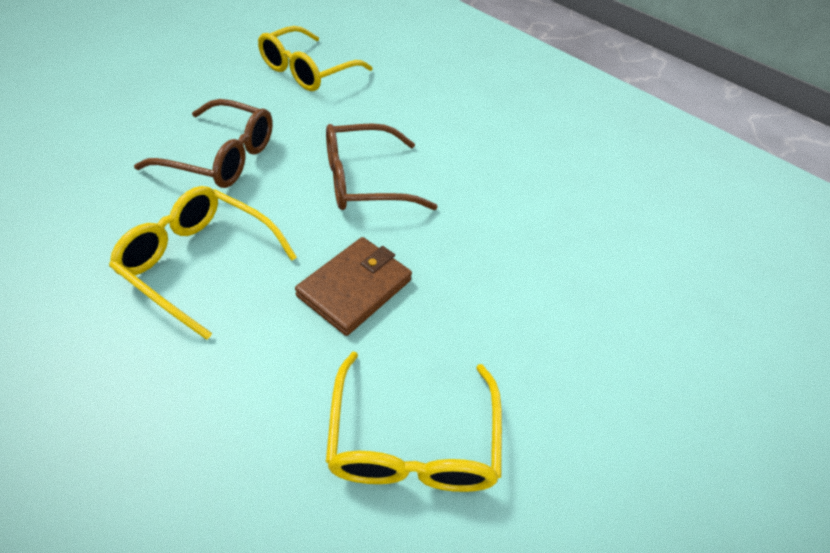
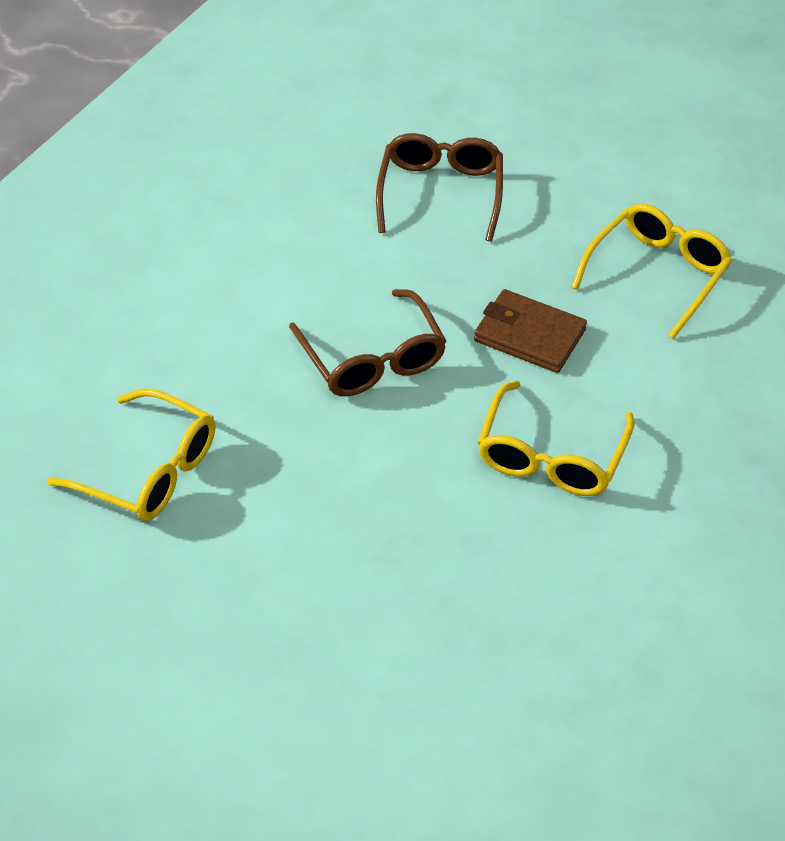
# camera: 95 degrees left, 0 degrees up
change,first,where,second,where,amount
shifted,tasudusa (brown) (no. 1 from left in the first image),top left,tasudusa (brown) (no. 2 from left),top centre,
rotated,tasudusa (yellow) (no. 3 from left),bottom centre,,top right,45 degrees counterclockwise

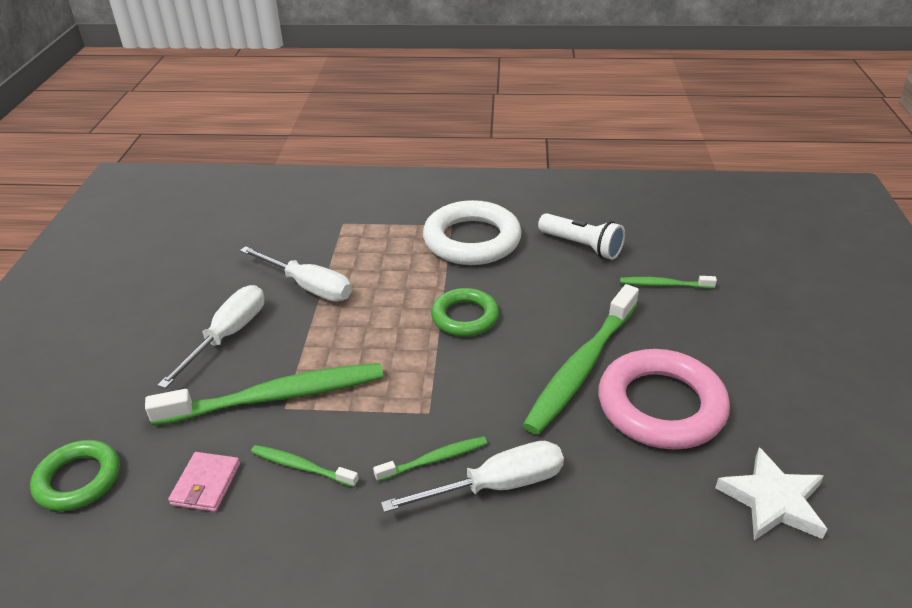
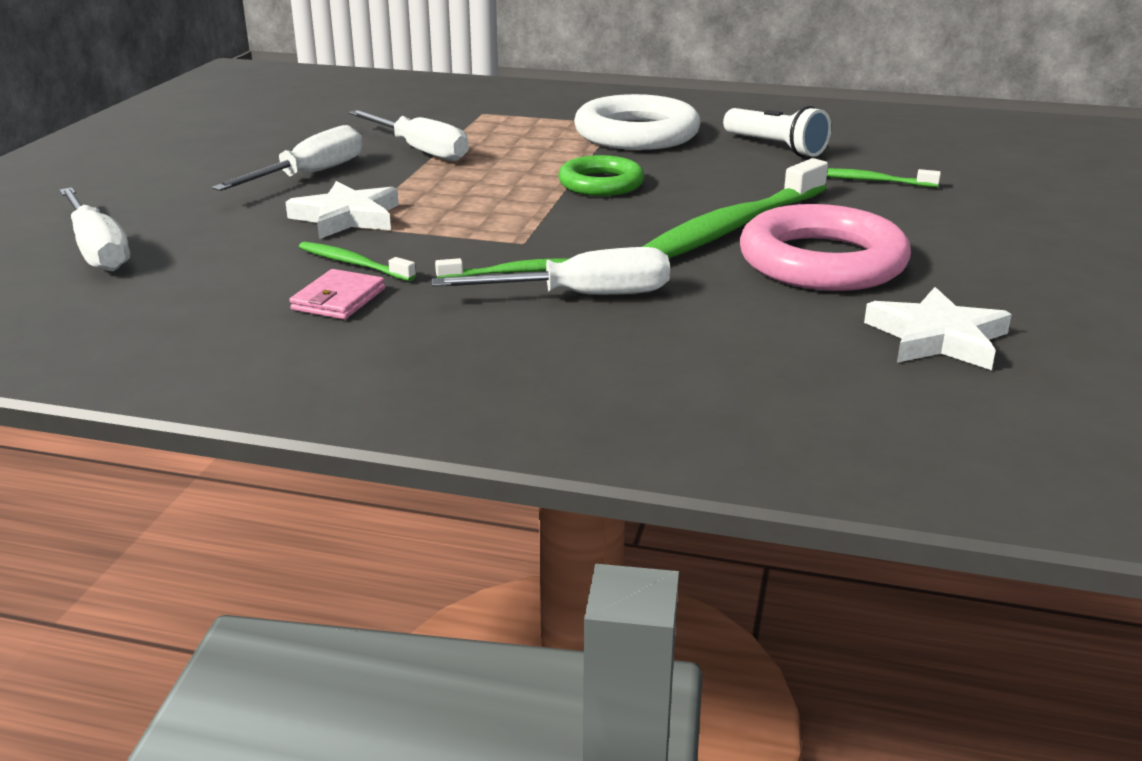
# camera: 10 degrees right, 10 degrees down
change,first,where,second,where,amount
swapped,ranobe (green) (no. 1 from left),bottom left,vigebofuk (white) (no. 1 from left),top left,
swapped,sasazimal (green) (no. 1 from left),middle left,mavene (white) (no. 1 from left),top left,
shifted,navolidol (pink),bottom left,,middle left,

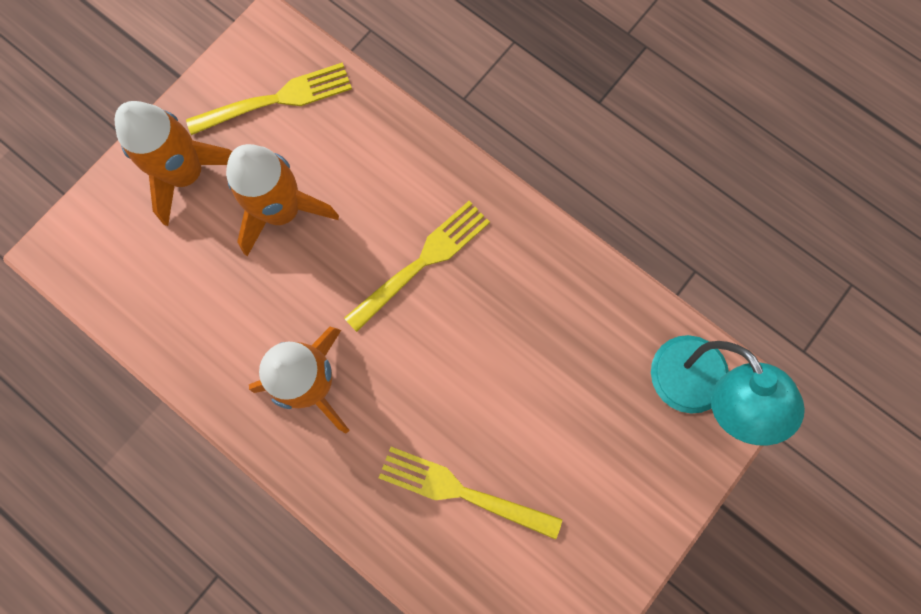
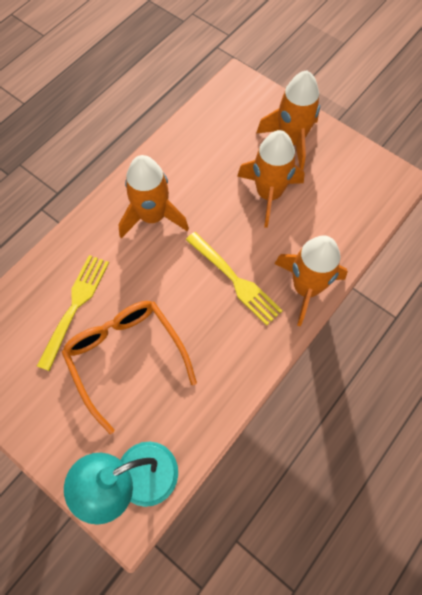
# camera: 90 degrees right, 10 degrees down
change,first,where,second,where,amount
new,,,tasudusa (orange),middle left,
new,,,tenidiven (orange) (no. 4 from left),middle right,
gone,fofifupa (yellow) (no. 1 from left),top left,,,

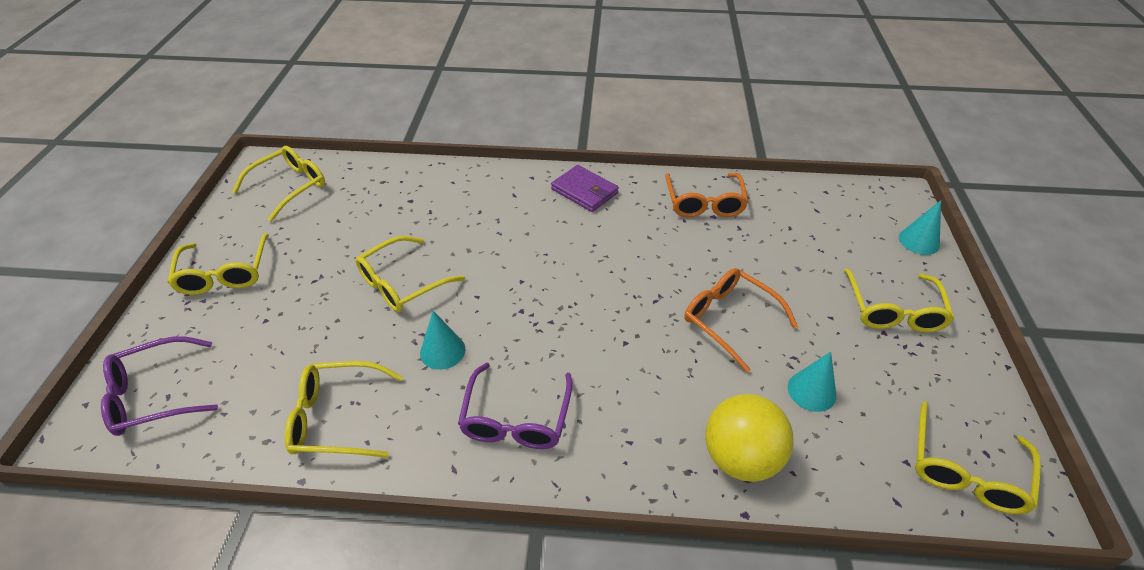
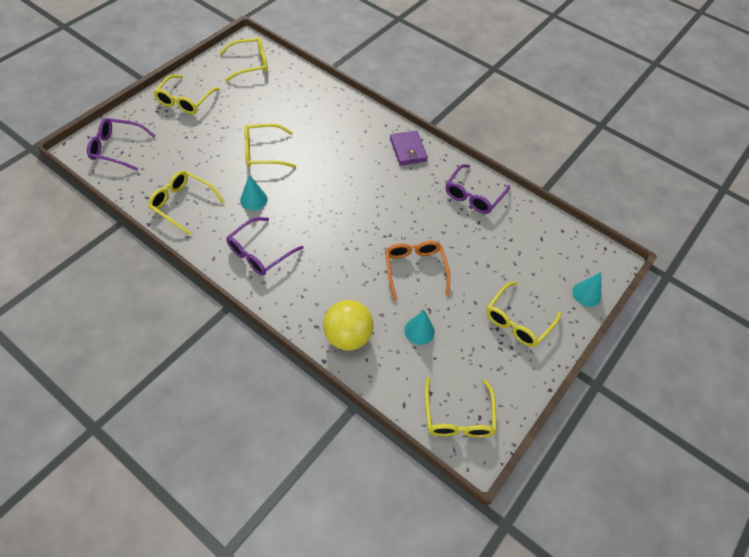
# camera: 30 degrees right, 10 degrees up
change,first,where,second,where,amount
rotated,tasudusa (yellow) (no. 6 from left in the first image),bottom right,tasudusa (yellow) (no. 5 from left),bottom centre,60 degrees counterclockwise
repainted,tasudusa (orange) (no. 1 from left),centre,tasudusa (purple) (no. 3 from left),centre,

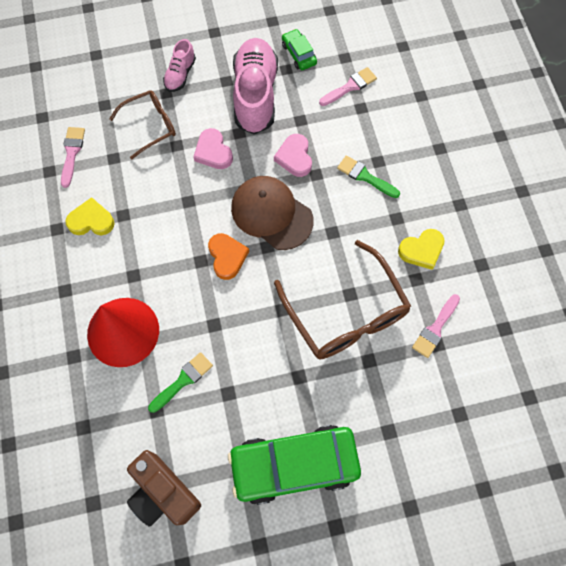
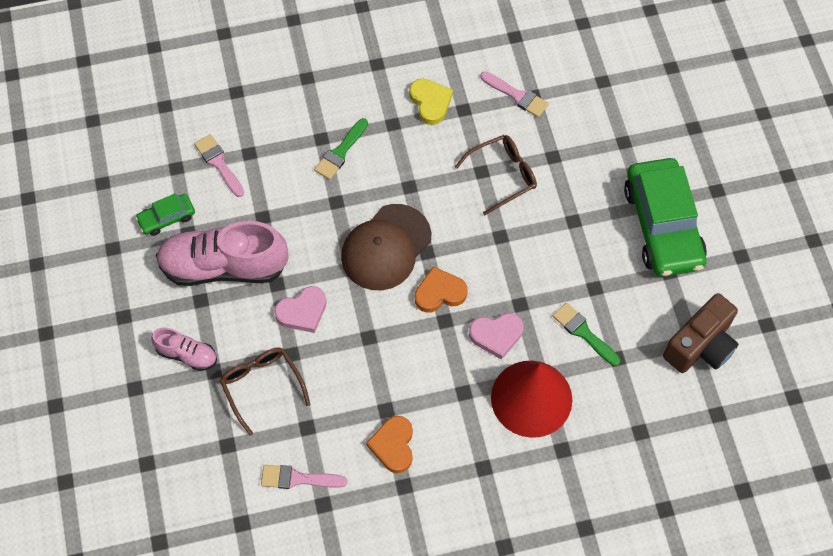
# camera: 90 degrees left, 5 degrees down
change,first,where,second,where,amount
repainted,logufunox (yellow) (no. 1 from left),middle left,logufunox (orange) (no. 1 from left),bottom centre,
scaled,tasudusa (brown) (no. 2 from left),centre,,top centre,x0.59
shifted,logufunox (pink) (no. 2 from left),top centre,,centre,

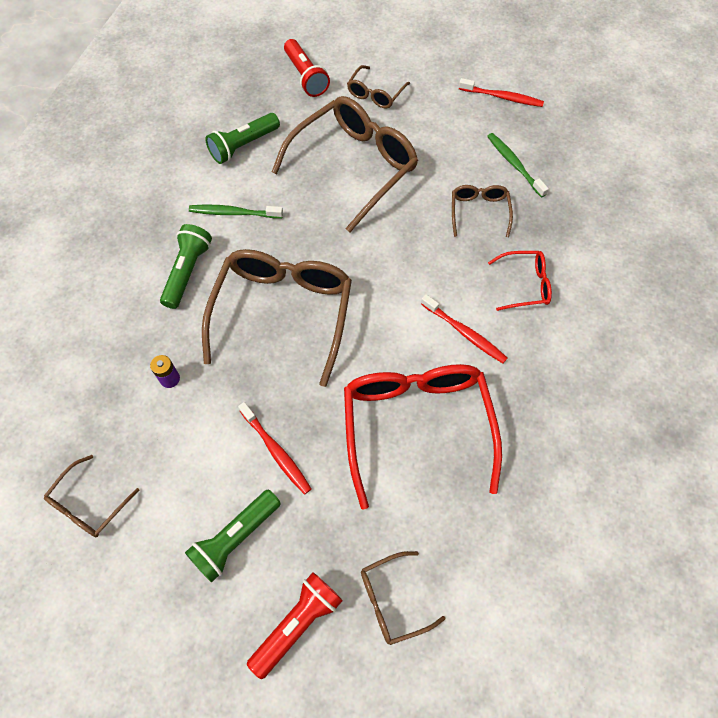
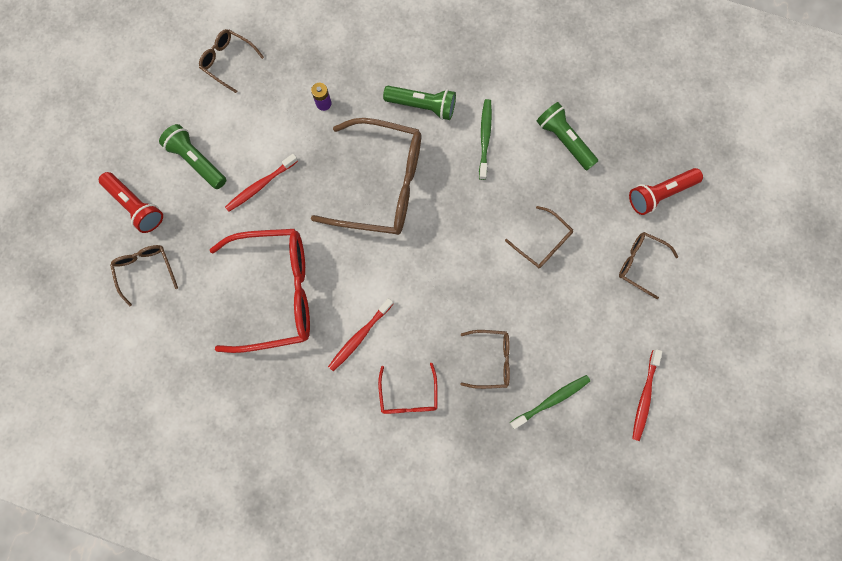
# camera: 90 degrees right, 15 degrees up
change,first,where,second,where,amount
scaled,tasudusa (brown) (no. 3 from left in the first image),top centre,tasudusa (brown) (no. 5 from left),centre,x0.48

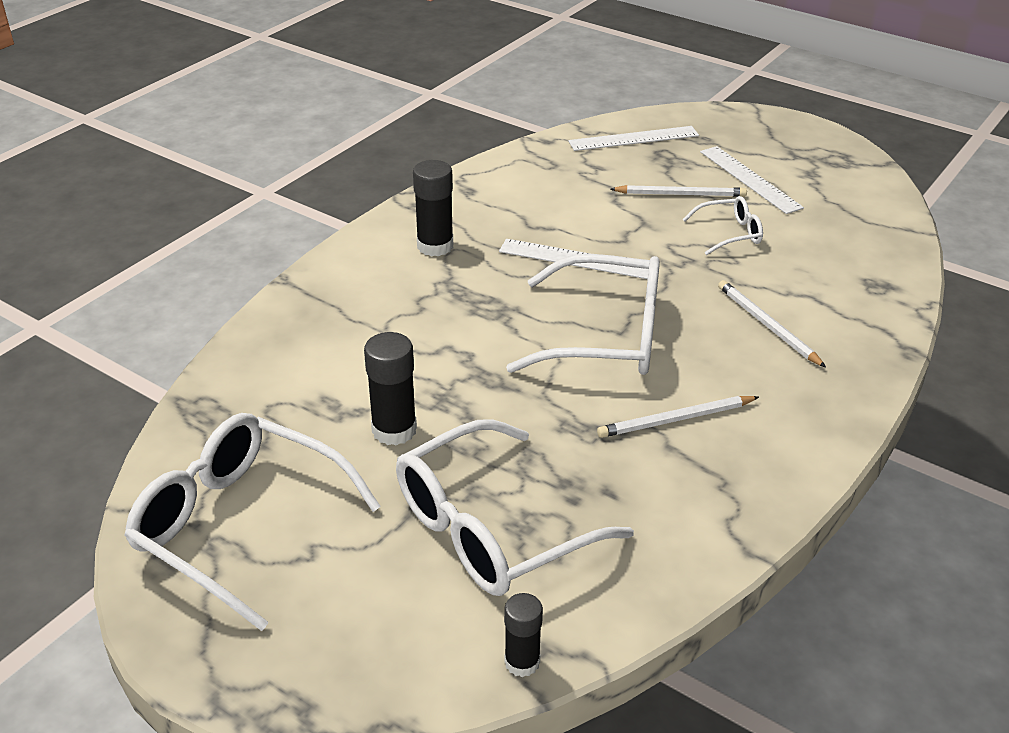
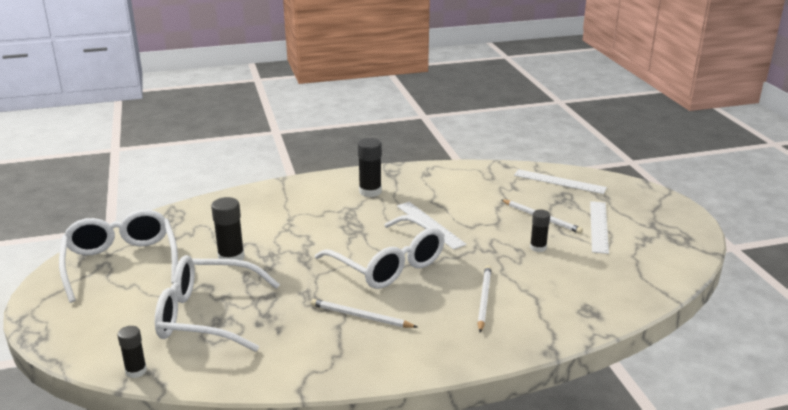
# camera: 40 degrees right, 10 degrees down
change,first,where,second,where,amount
swapped,tasudusa (white) (no. 4 from left),top right,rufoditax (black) (no. 4 from left),middle right,

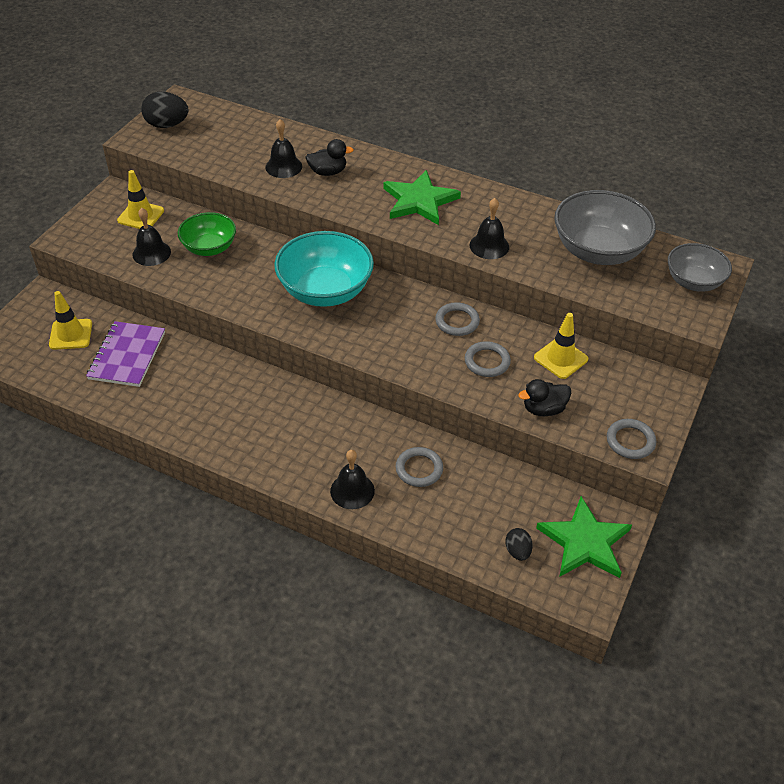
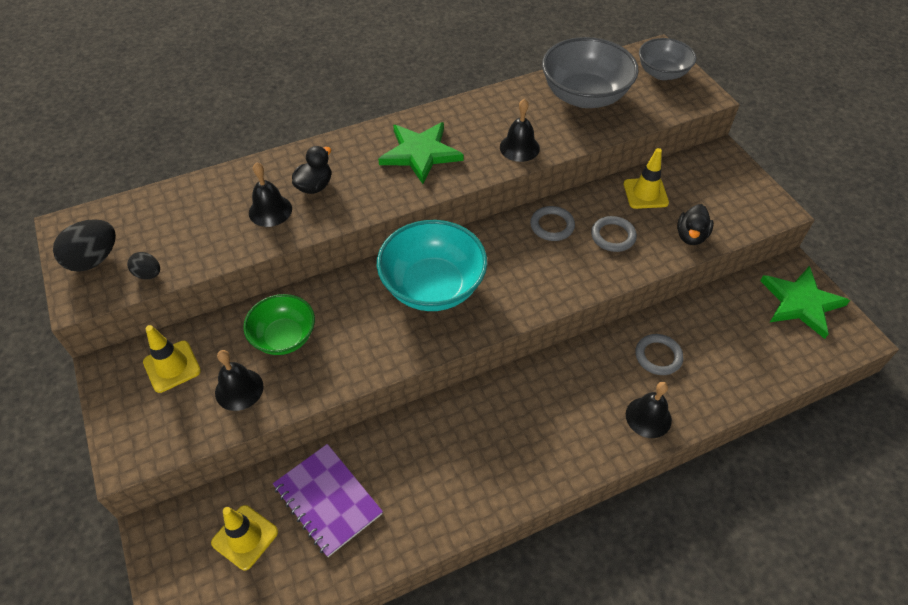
# camera: 50 degrees left, 5 degrees up
change,first,where,second,where,amount
shifted,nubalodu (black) (no. 2 from left),bottom centre,,middle left,
gone,ranobe (grey) (no. 4 from left),middle right,,,

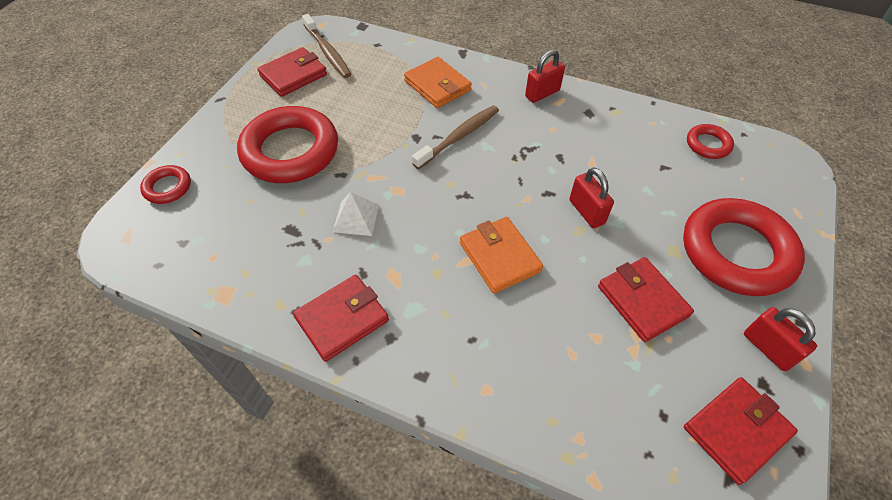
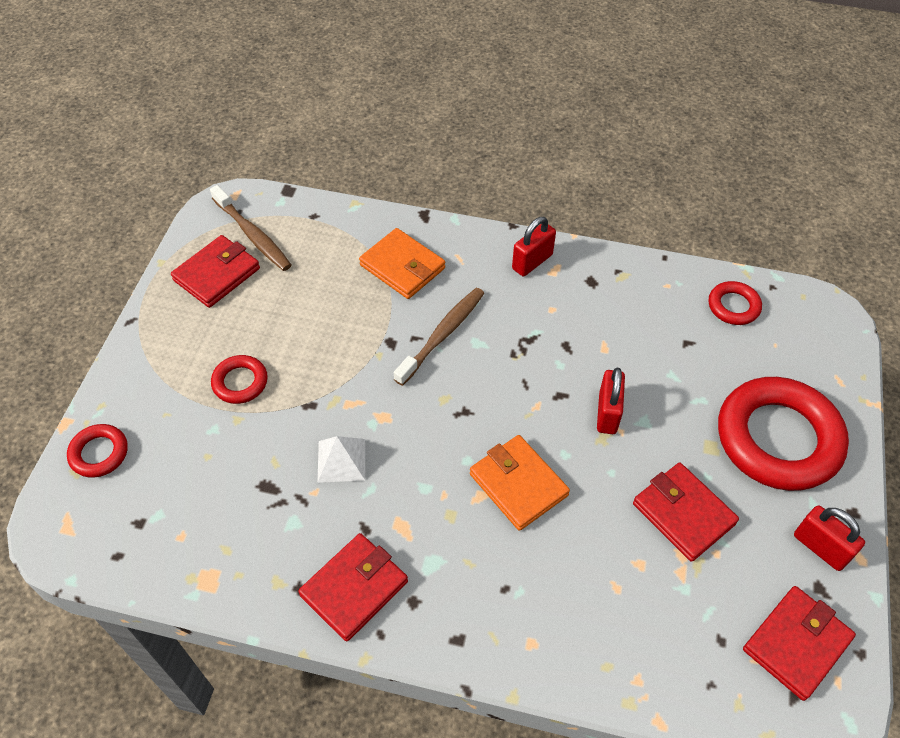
# camera: 10 degrees left, 0 degrees up
change,first,where,second,where,amount
scaled,ranobe (red) (no. 2 from left),top left,,middle left,x0.46
rotated,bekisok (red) (no. 2 from left),centre,,middle right,45 degrees clockwise

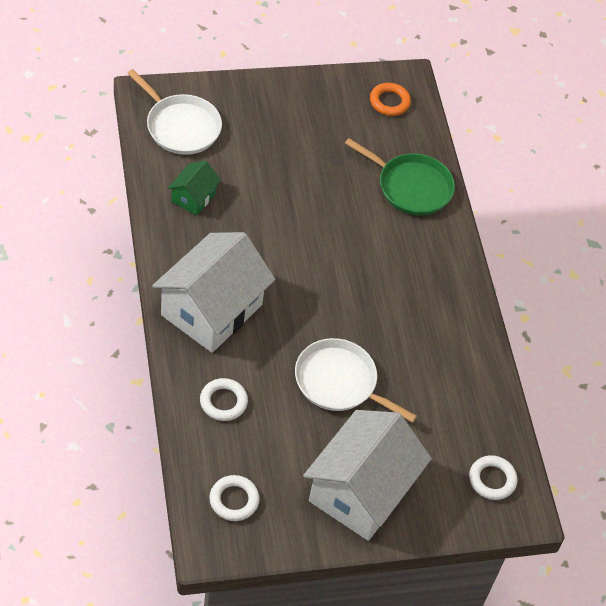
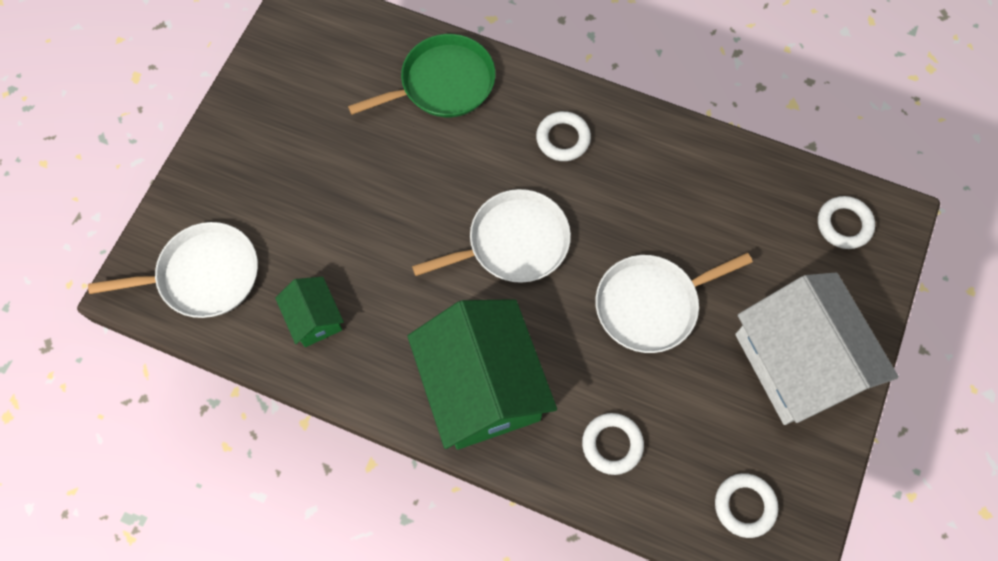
# camera: 50 degrees left, 15 degrees up
change,first,where,second,where,amount
repainted,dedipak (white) (no. 1 from left),centre,dedipak (green) (no. 2 from left),bottom centre,
new,,,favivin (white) (no. 2 from left),centre,
new,,,ranobe (white) (no. 1 from left),top centre,
gone,ranobe (orange),top centre,,,

